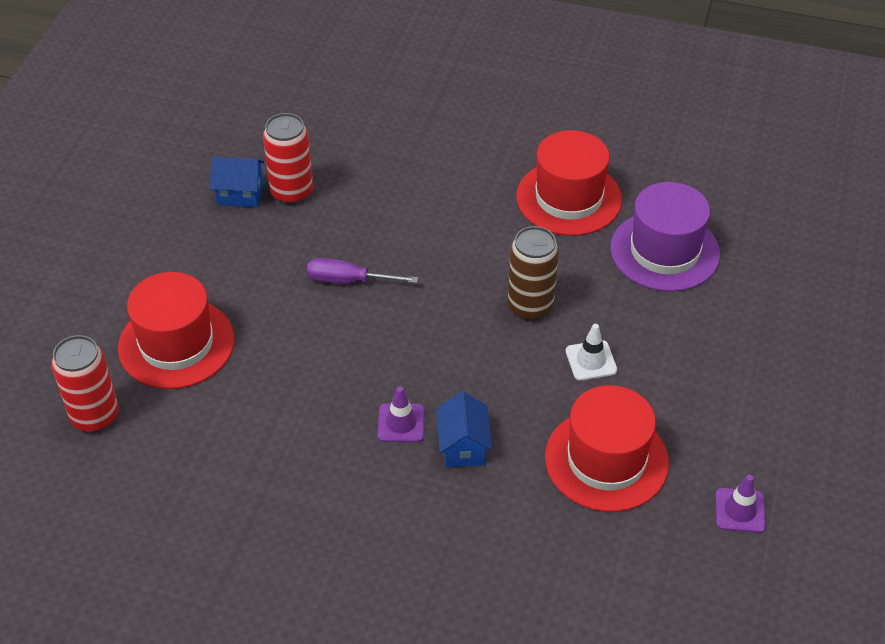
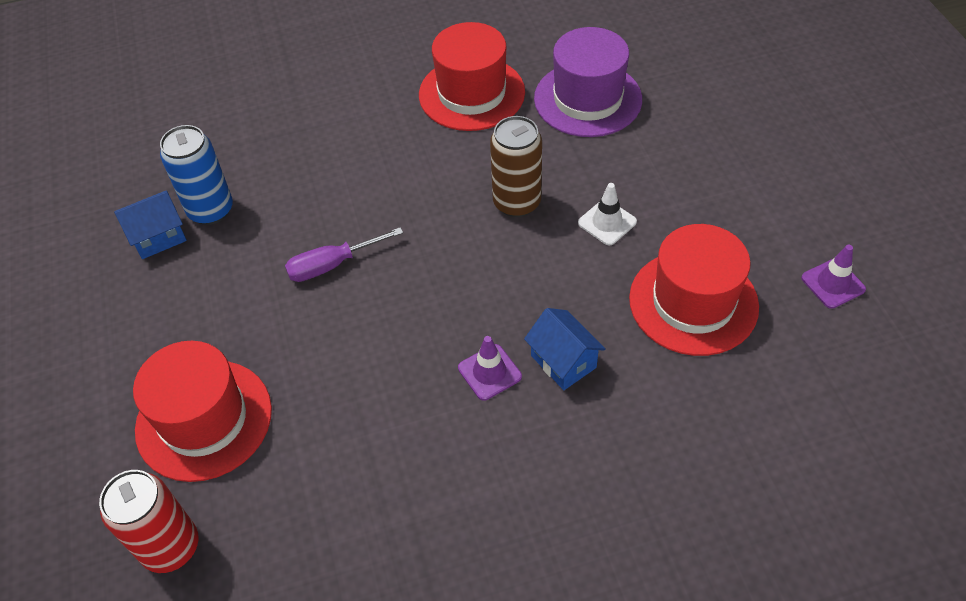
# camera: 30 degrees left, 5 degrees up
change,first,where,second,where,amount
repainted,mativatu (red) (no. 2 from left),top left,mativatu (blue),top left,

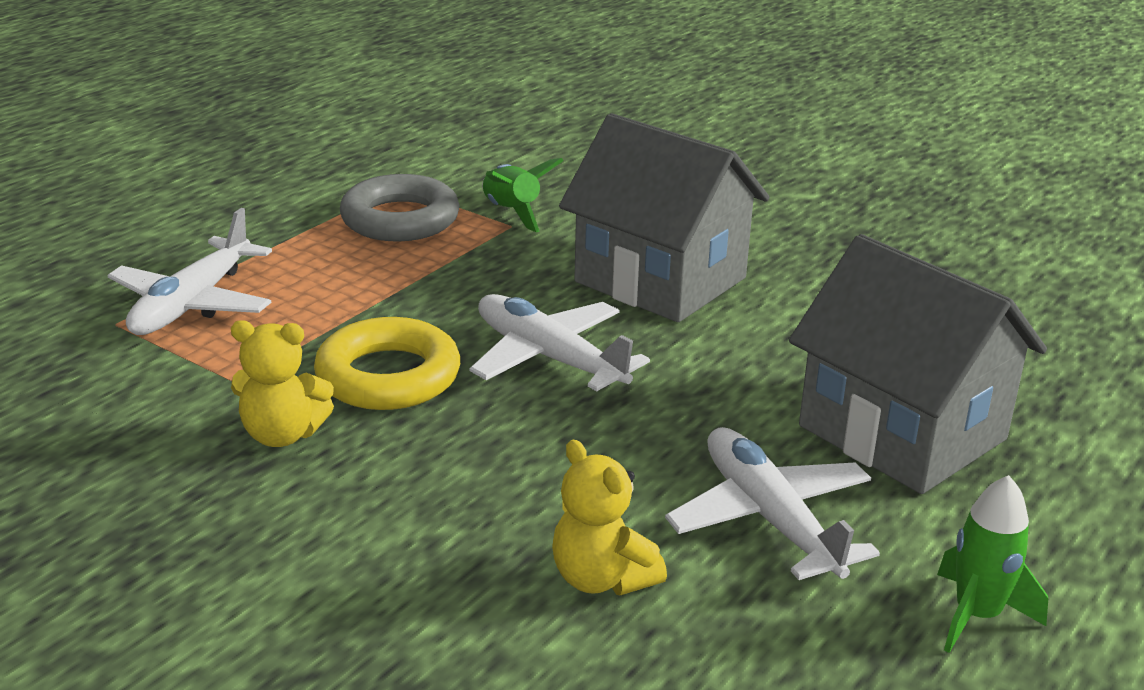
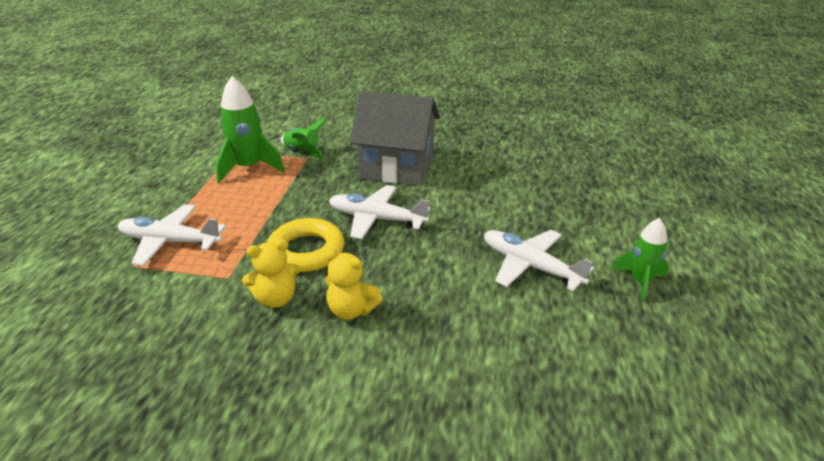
# camera: 25 degrees left, 5 degrees up
change,first,where,second,where,amount
rotated,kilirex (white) (no. 1 from left),middle left,,middle left,105 degrees clockwise
swapped,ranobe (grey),top centre,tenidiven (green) (no. 1 from left),top left,
shifted,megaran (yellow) (no. 2 from left),bottom centre,,centre,
gone,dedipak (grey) (no. 2 from left),middle right,,,

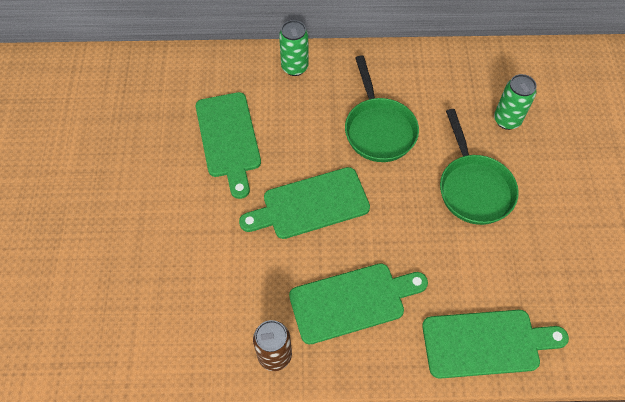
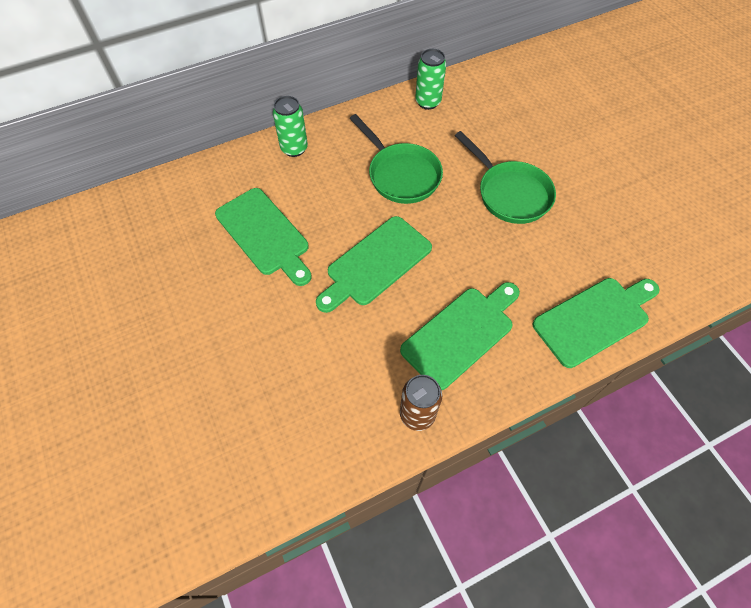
# camera: 25 degrees left, 0 degrees up
change,first,where,second,where,amount
shifted,mativatu (green) (no. 2 from left),top right,,top centre,

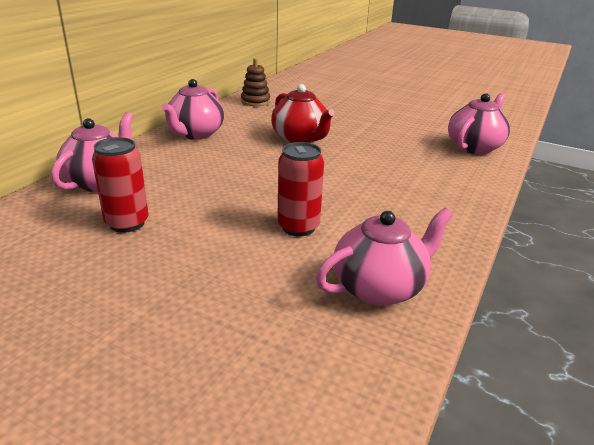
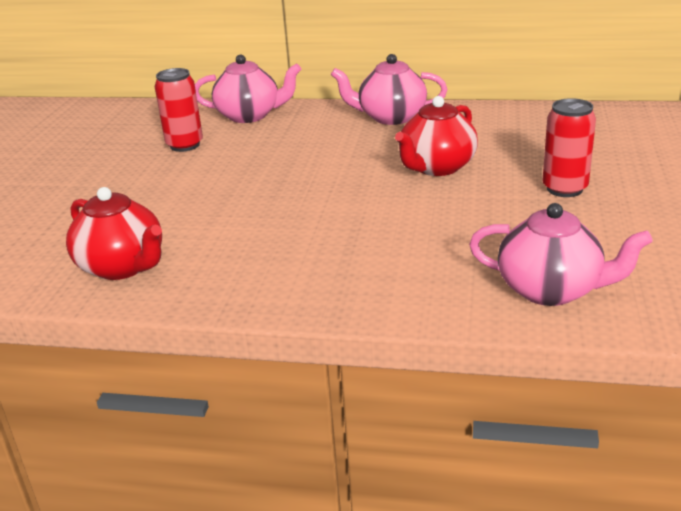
# camera: 75 degrees right, 0 degrees up
change,first,where,second,where,amount
repainted,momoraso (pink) (no. 3 from left),centre,momoraso (red) (no. 1 from left),middle left,
shifted,mativatu (red) (no. 2 from left),centre,,top right,
gone,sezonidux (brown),top centre,,,

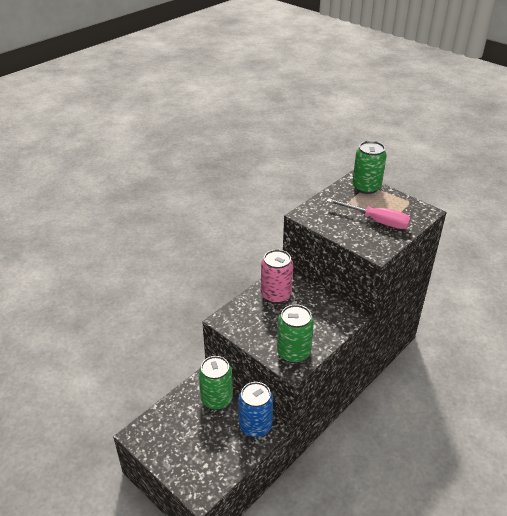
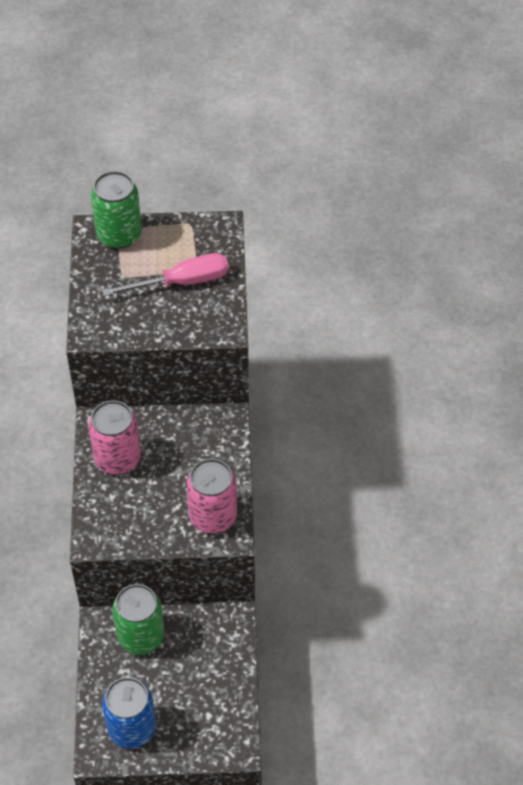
# camera: 45 degrees left, 15 degrees up
change,first,where,second,where,amount
shifted,mativatu (blue),bottom centre,,bottom left,
repainted,mativatu (green) (no. 2 from left),centre,mativatu (pink) (no. 2 from left),centre,

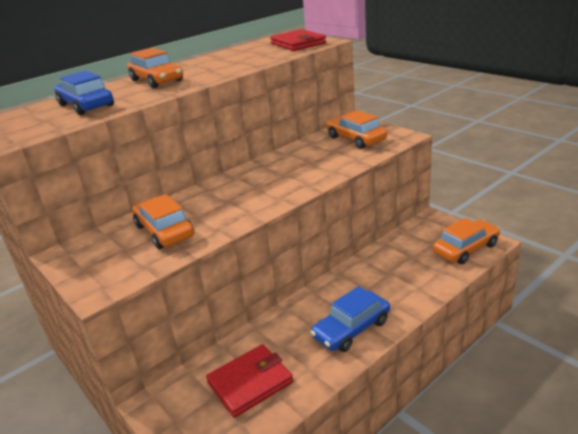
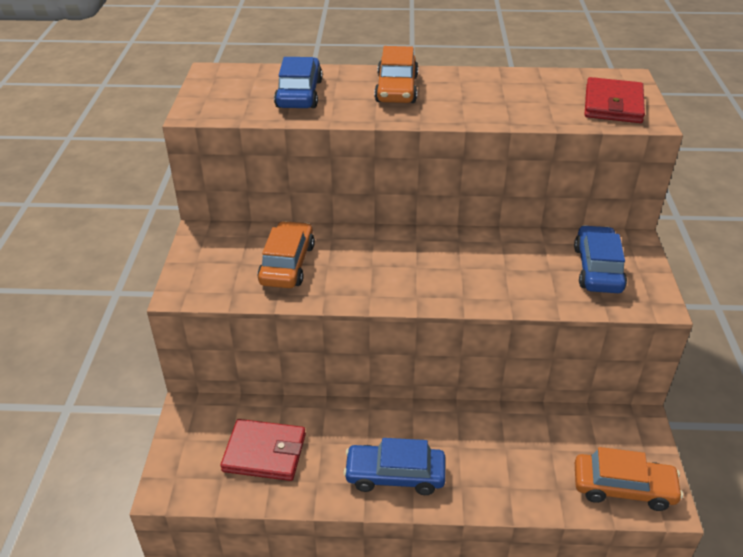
# camera: 40 degrees right, 10 degrees up
change,first,where,second,where,amount
repainted,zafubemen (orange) (no. 3 from left),top centre,zafubemen (blue) (no. 3 from left),middle right,

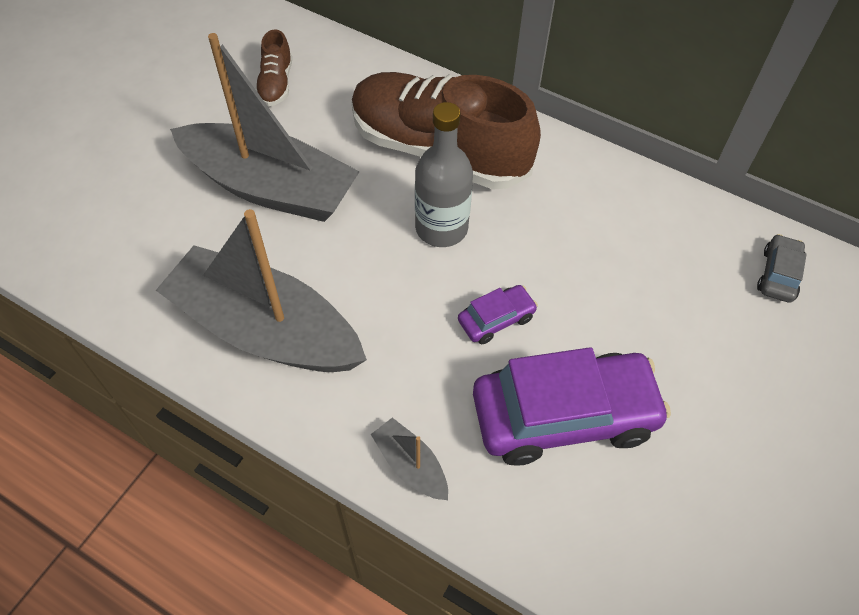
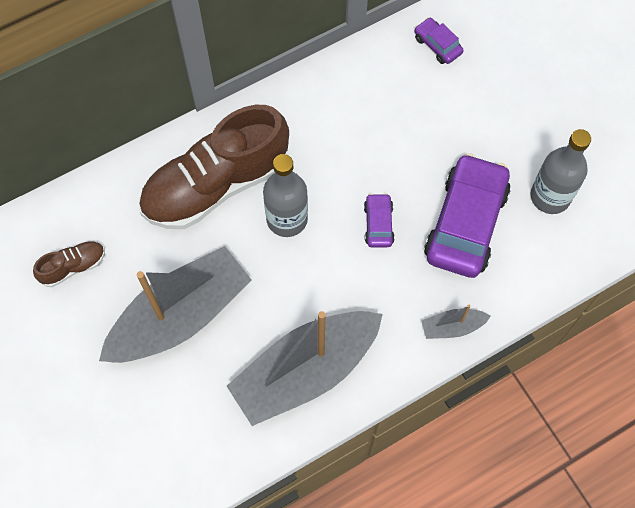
# camera: 60 degrees left, 10 degrees up
change,first,where,second,where,amount
rotated,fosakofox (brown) (no. 1 from left),top left,,middle left,60 degrees counterclockwise
repainted,zafubemen (grey),middle right,zafubemen (purple) (no. 2 from left),top right,
new,,,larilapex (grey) (no. 2 from left),middle right,

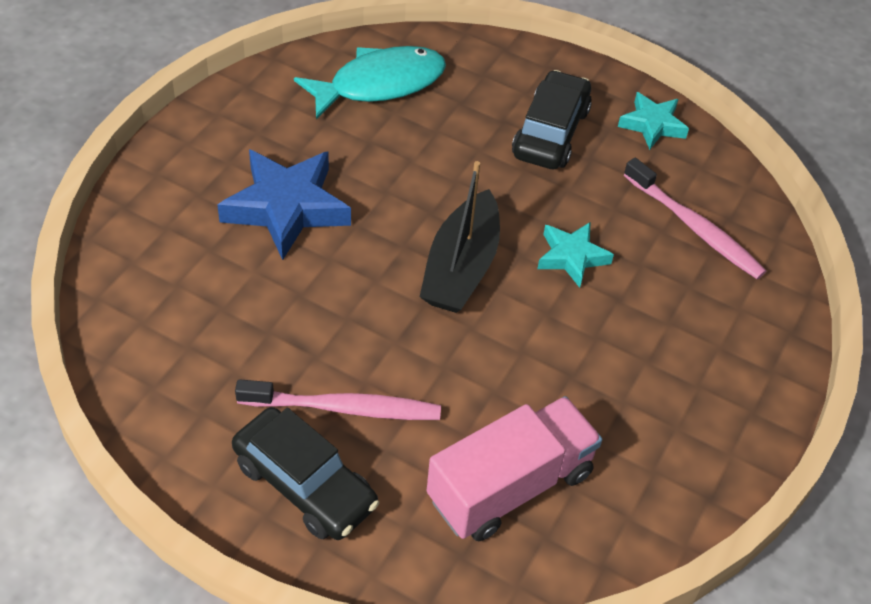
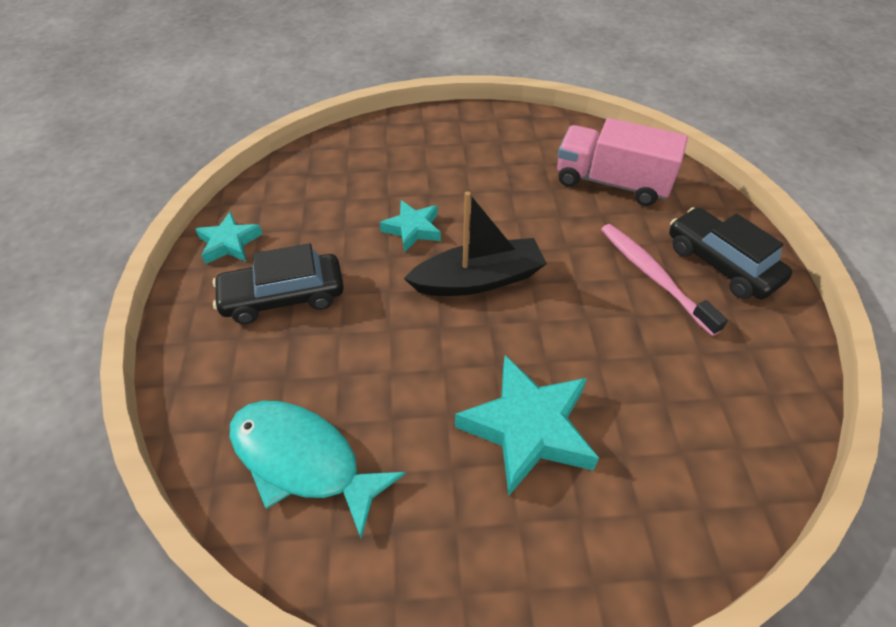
# camera: 120 degrees left, 0 degrees up
change,first,where,second,where,amount
repainted,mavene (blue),middle left,mavene (turquoise) (no. 3 from left),bottom centre,
rotated,zafubemen (black) (no. 1 from left in the first image),bottom centre,zafubemen (black) (no. 2 from left),middle right,45 degrees counterclockwise
gone,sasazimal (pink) (no. 2 from left),middle right,,,

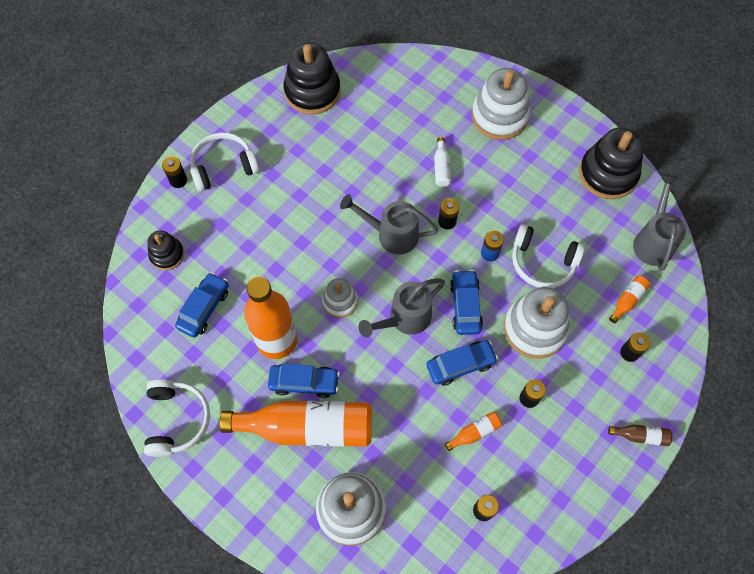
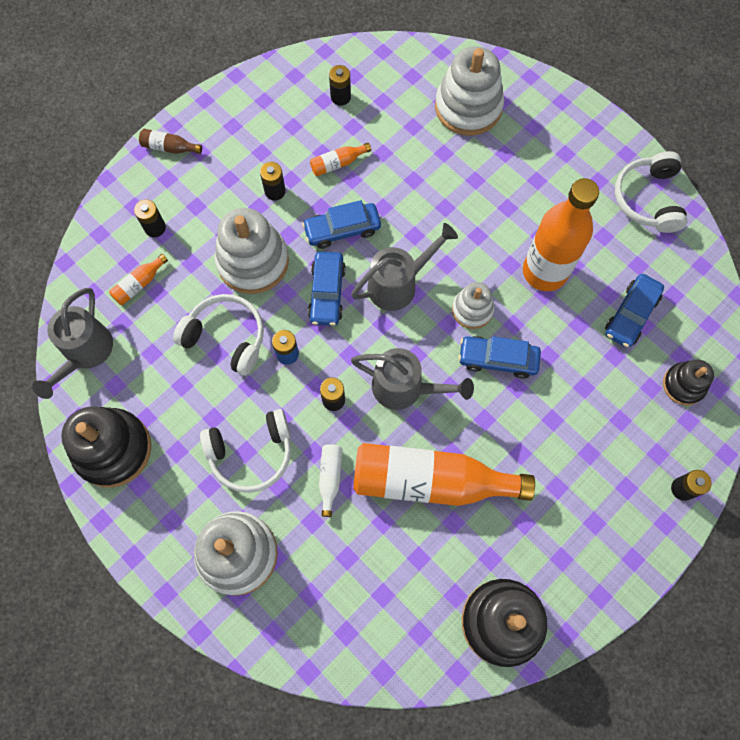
# camera: 175 degrees left, 5 degrees up
change,first,where,second,where,amount
shifted,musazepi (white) (no. 2 from left),top left,,middle left,
shifted,larilapex (orange) (no. 2 from left in the first image),bottom centre,larilapex (orange) (no. 3 from left),centre,
shifted,zafubemen (blue) (no. 2 from left in the first image),centre,zafubemen (blue) (no. 3 from left),middle right,

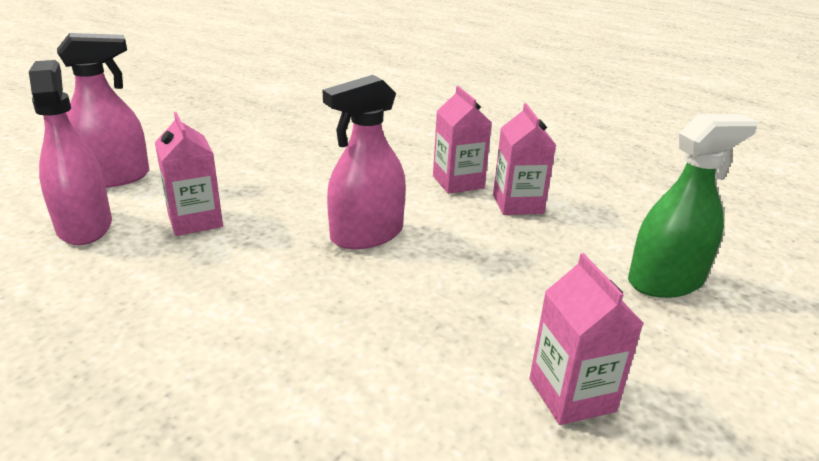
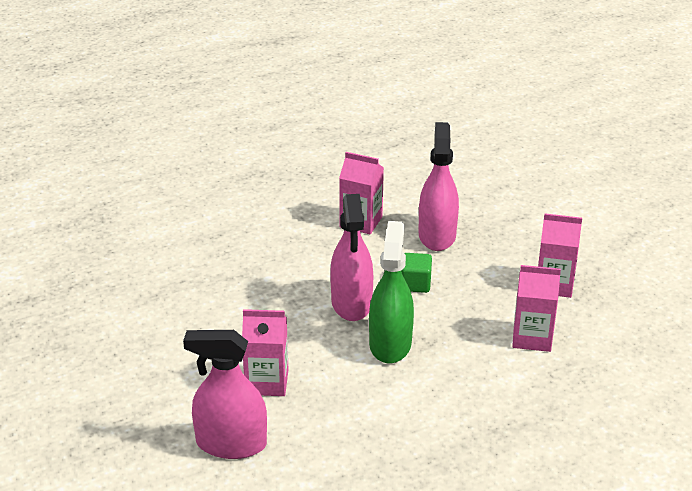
# camera: 60 degrees left, 5 degrees up
change,first,where,second,where,amount
shifted,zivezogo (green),middle right,,centre,
new,,,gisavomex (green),centre,
shifted,zivezogo (pink) (no. 2 from left in the first image),top left,zivezogo (pink) (no. 3 from left),centre,
shifted,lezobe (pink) (no. 2 from left in the first image),top centre,lezobe (pink) (no. 3 from left),middle right,

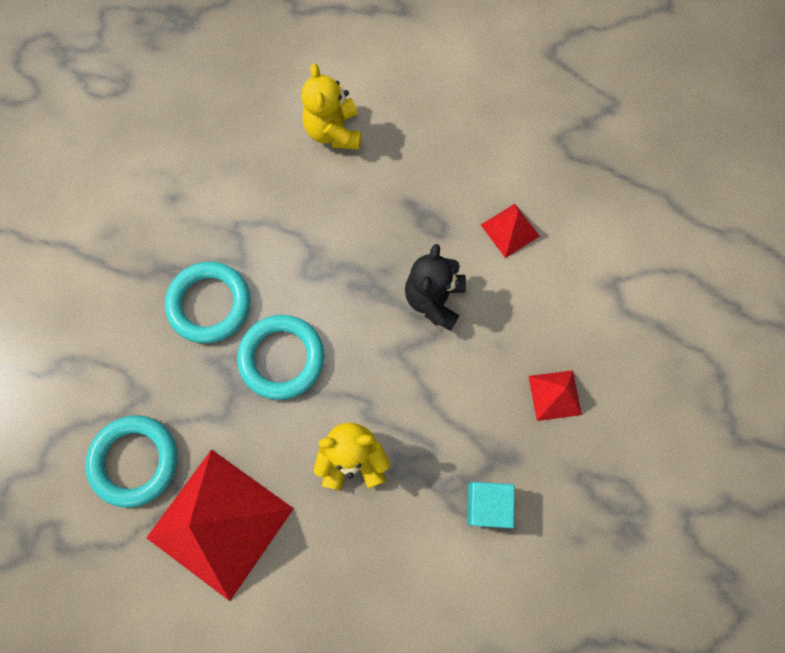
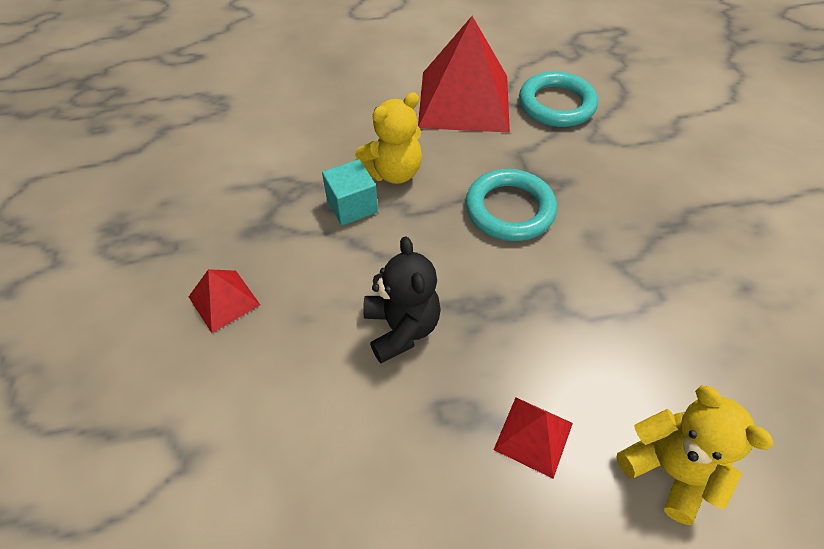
# camera: 150 degrees right, 20 degrees down
change,first,where,second,where,amount
shifted,gisavomex (turquoise),bottom centre,,centre,
shifted,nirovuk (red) (no. 2 from left in the first image),centre,nirovuk (red) (no. 3 from left),bottom centre,
gone,ranobe (turquoise) (no. 2 from left),middle left,,,

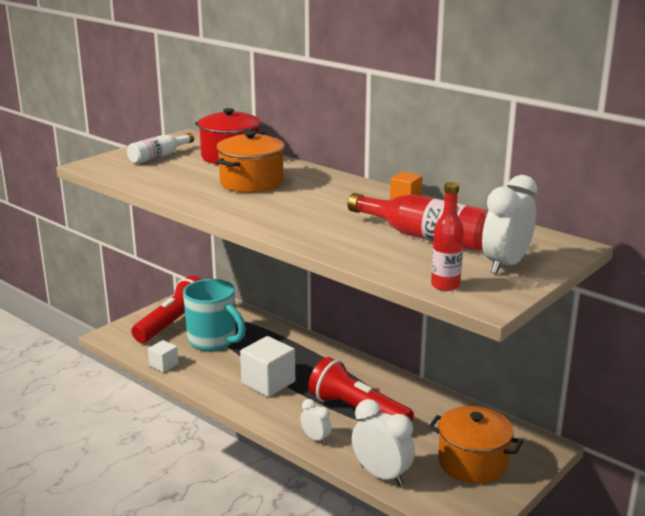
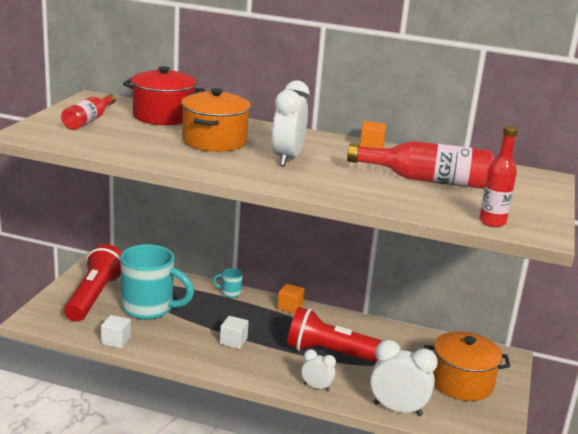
# camera: 25 degrees left, 0 degrees up
change,first,where,second,where,amount
repainted,larilapex (white),top left,larilapex (red) (no. 1 from left),top left,
new,,,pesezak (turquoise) (no. 2 from left),centre,
scaled,gisavomex (white) (no. 2 from left),bottom centre,,bottom centre,x0.56
shifted,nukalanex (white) (no. 3 from left in the first image),middle right,nukalanex (white) (no. 1 from left),top centre,
new,,,gisavomex (orange) (no. 1 from left),bottom centre,

